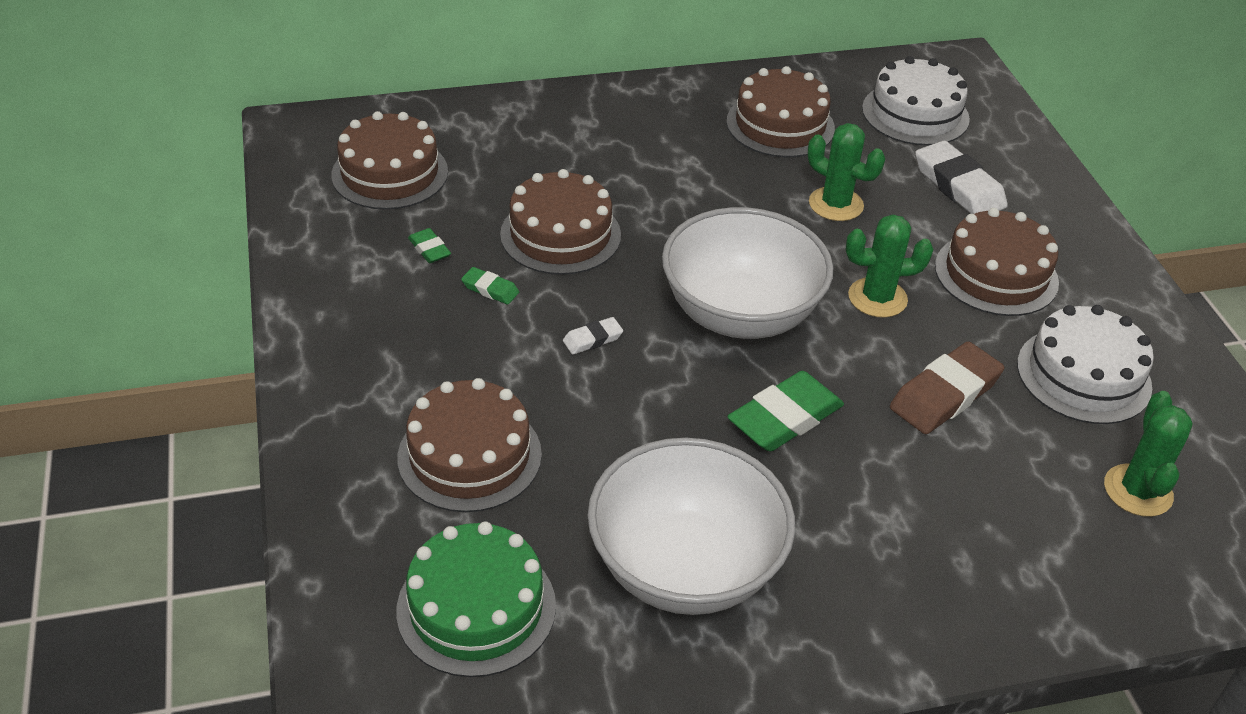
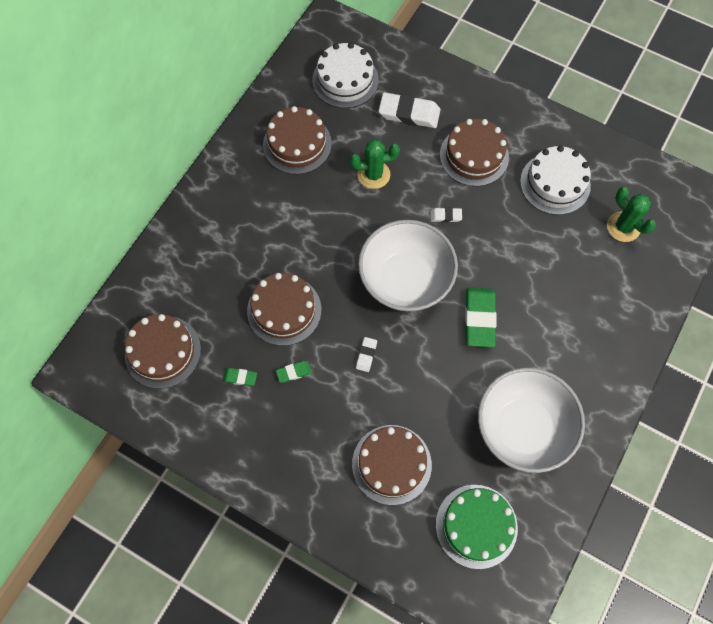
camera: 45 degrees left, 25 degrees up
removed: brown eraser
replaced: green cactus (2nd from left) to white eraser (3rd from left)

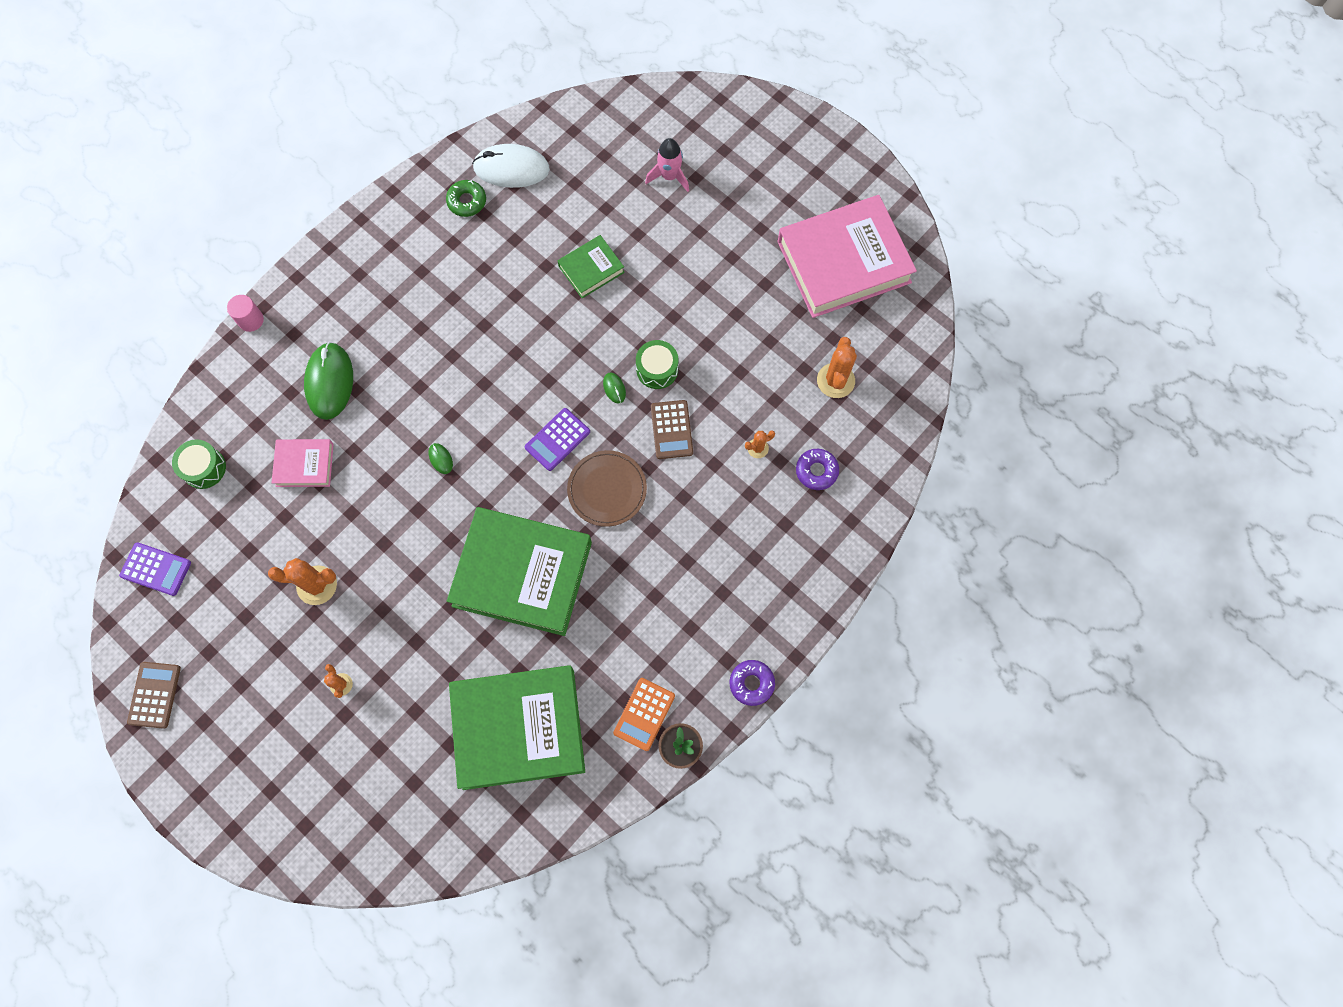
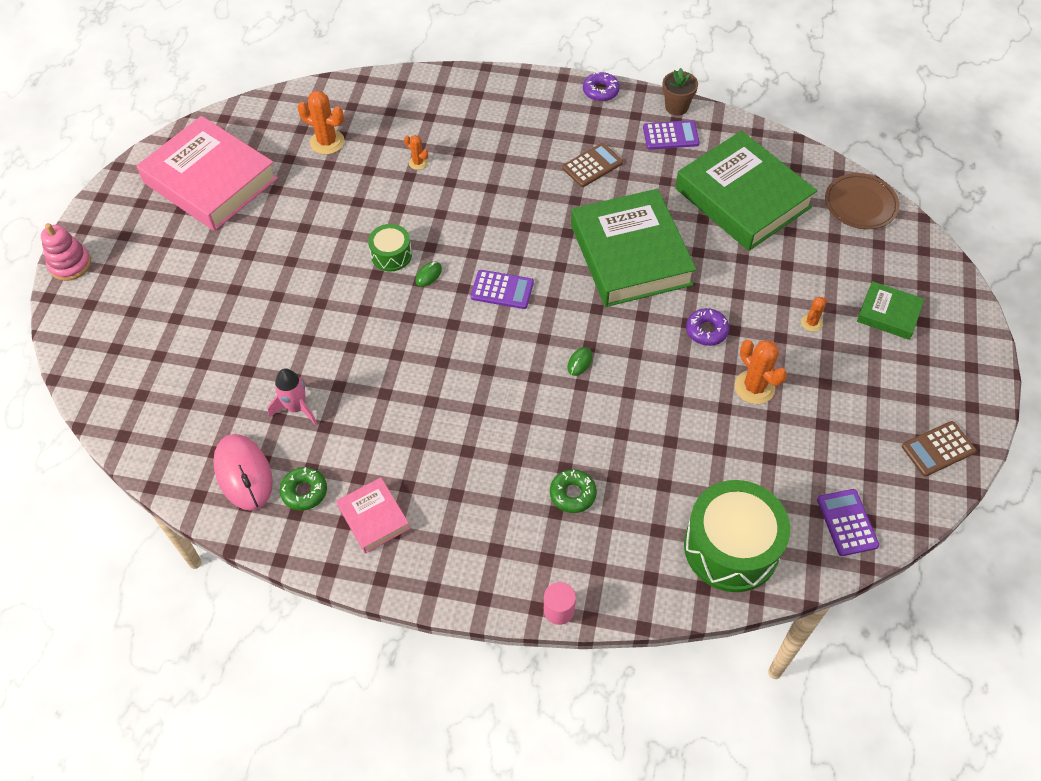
camera: 120 degrees left, 15 degrees down
added: pink stacking toy
moved: pink book (1st from left in the first image) to pink book (2nd from left); green book (3rd from left); brown plate; pink rocket; brown calculator (2nd from left in the first image) to brown calculator (1st from left); purple donut (2nd from left)
replaced: green mouse (1st from left) to green donut (2nd from left)
recoloured: white mouse to pink mouse; orange calculator to purple calculator (2nd from left)
turned: orange cactus (4th from left in the first image) 45 degrees clockwise
resized: green drum (1st from left in the first image) x1.96

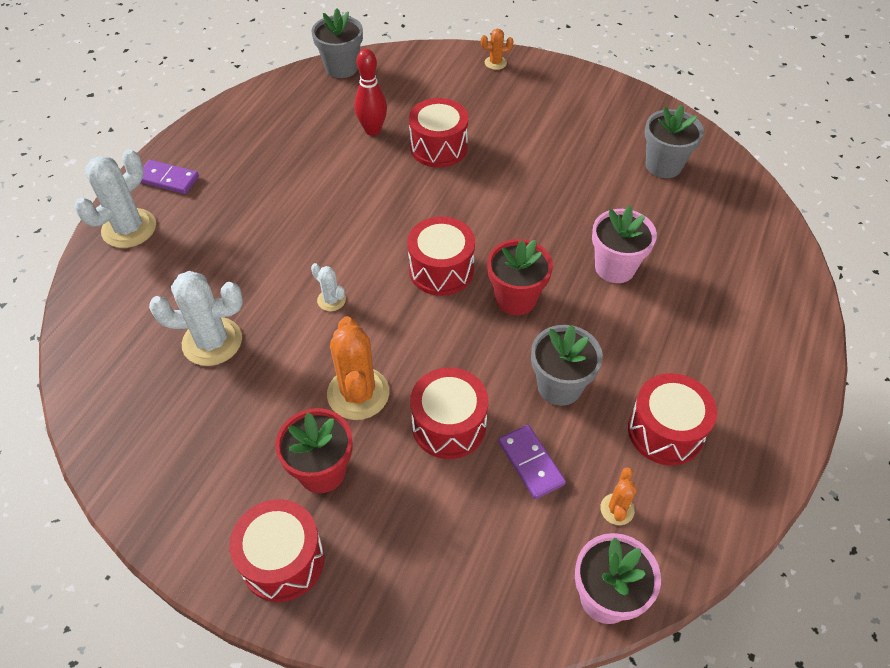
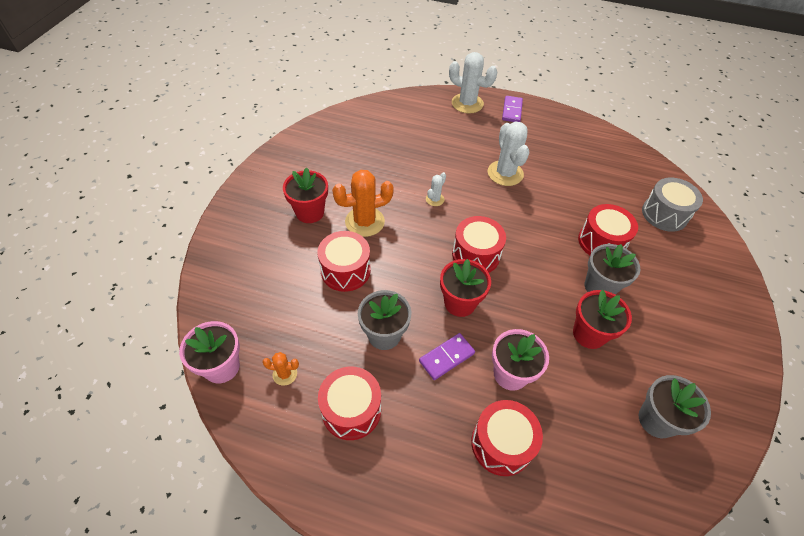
camera: 80 degrees right, 0 degrees up
removed: red bowling pin; orange cactus (2nd from left)
added: red flower pot (3rd from left); grey drum
moved: white cactus (2nd from left in the first image) to white cactus (3rd from left); red drum (1st from left in the first image) to red drum (4th from left); grey flower pot (1st from left in the first image) to grey flower pot (2nd from left); purple domino (2nd from left in the first image) to purple domino (1st from left)

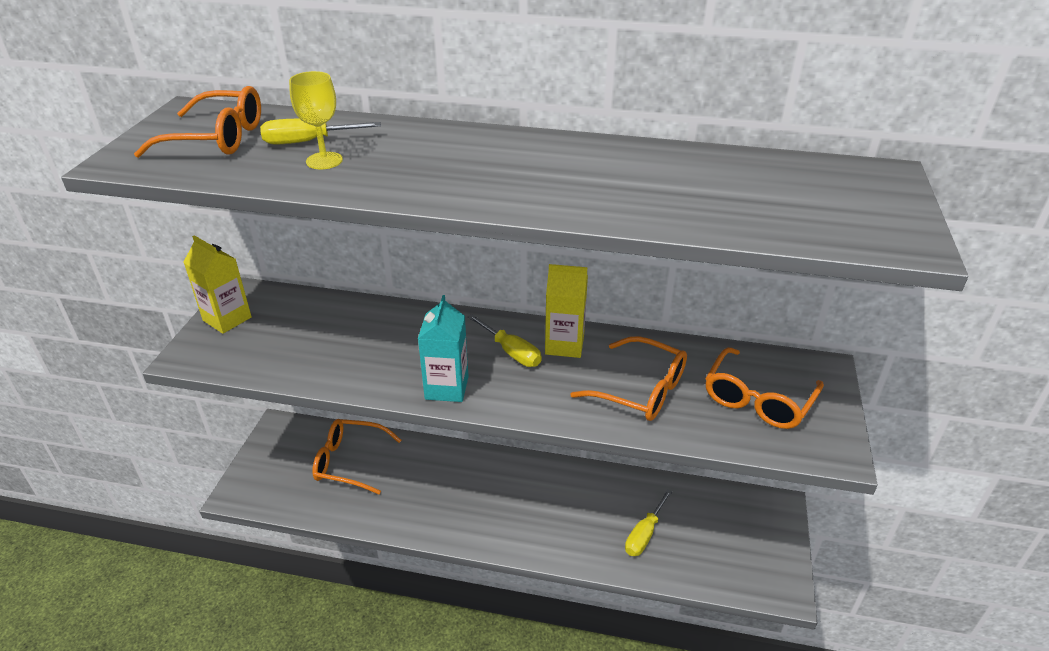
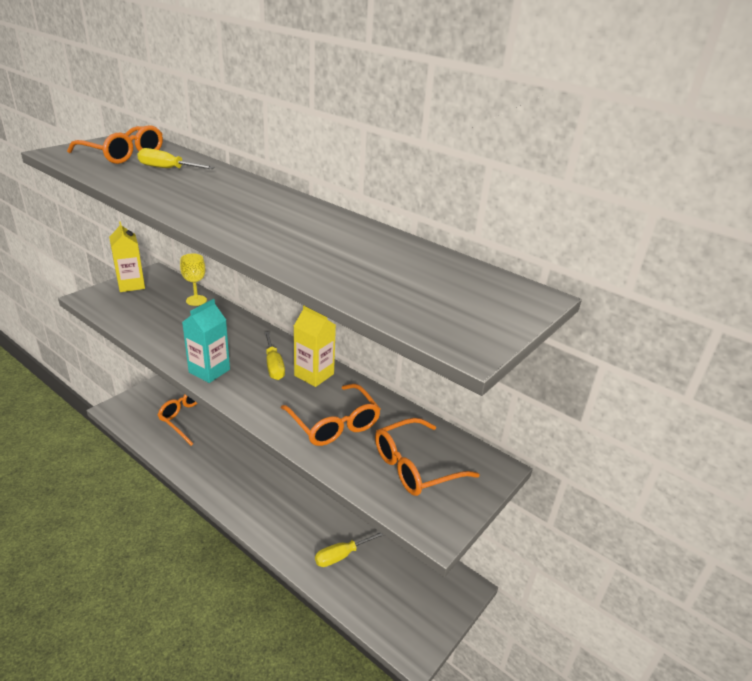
camera: 25 degrees right, 5 degrees down
moved: yellow goblet

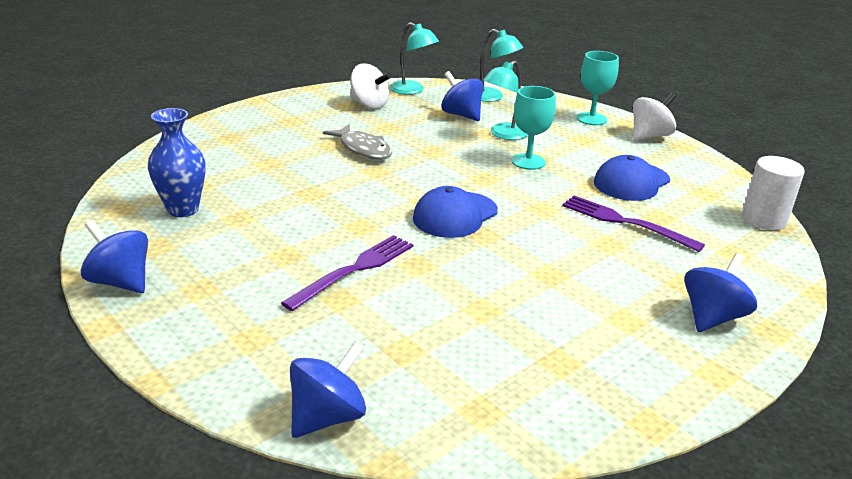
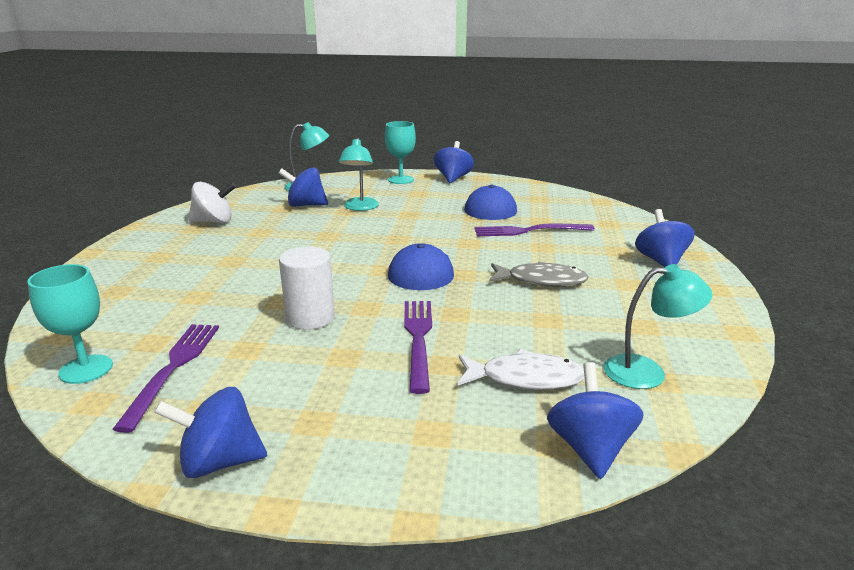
camera: 40 degrees left, 5 degrees down
added: white fish
moved: grey fish; turquoise lamp (1st from left in the first image) to turquoise lamp (3rd from left); turquoise goblet (1st from left); white cylinder
replaced: blue vase to purple fork (1st from left)
recoloured: white spinning top (2nd from left) to blue spinning top (3rd from left)

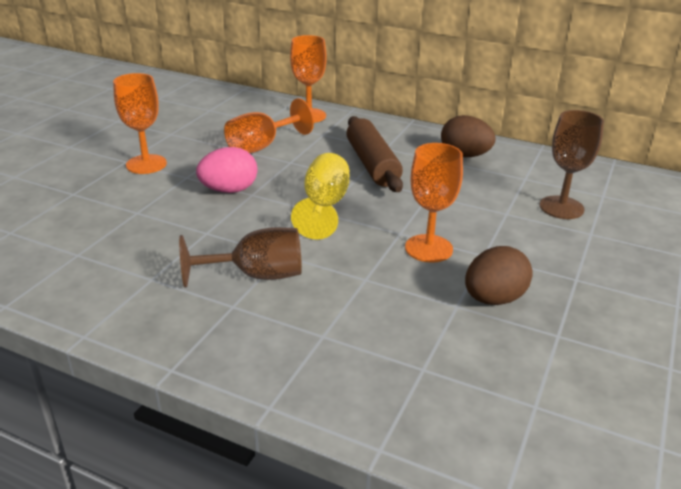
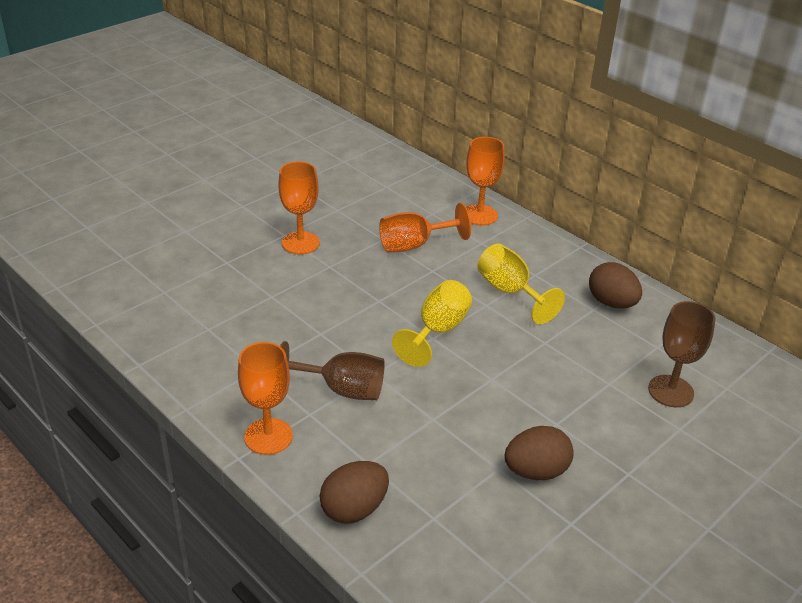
camera: 20 degrees right, 5 degrees up
removed: pink egg
added: brown egg (1st from left)
moved: orange goblet (4th from left in the first image) to orange goblet (1st from left)
replaced: brown rolling pin to yellow goblet (2nd from left)

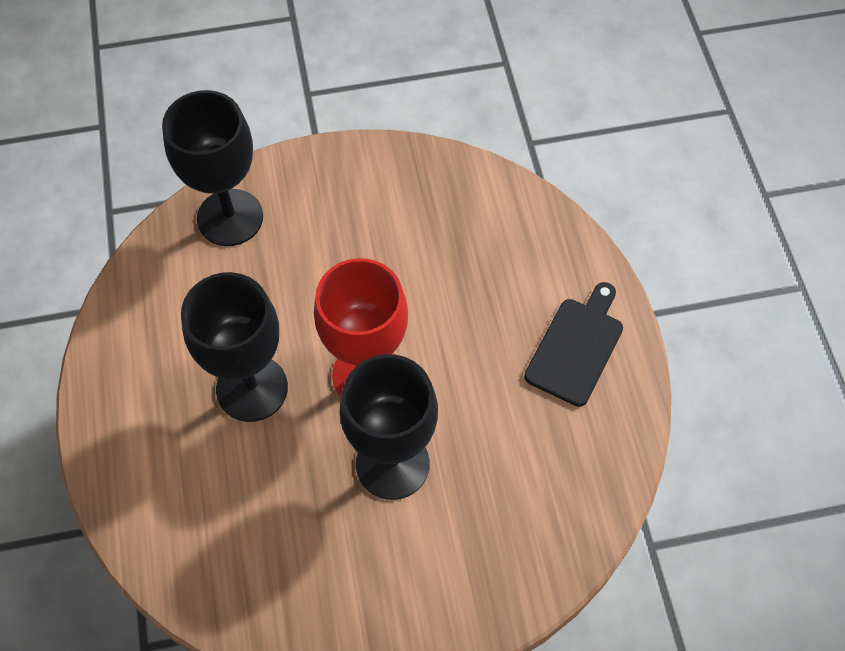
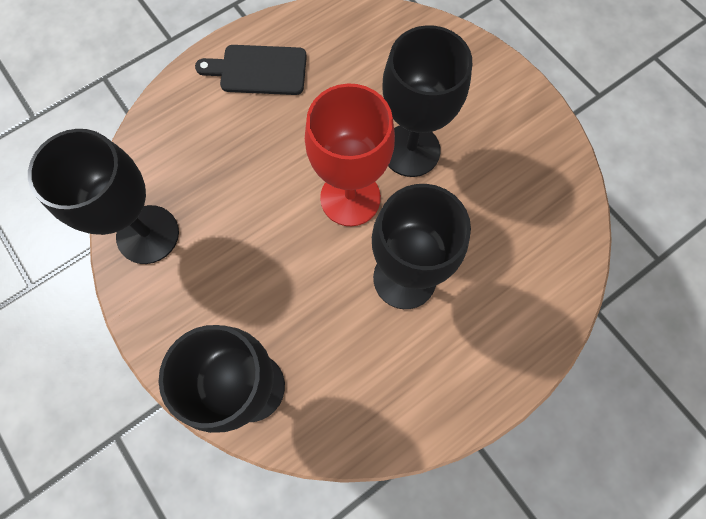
camera: 115 degrees left, 10 degrees up
added: black goblet (1st from left)

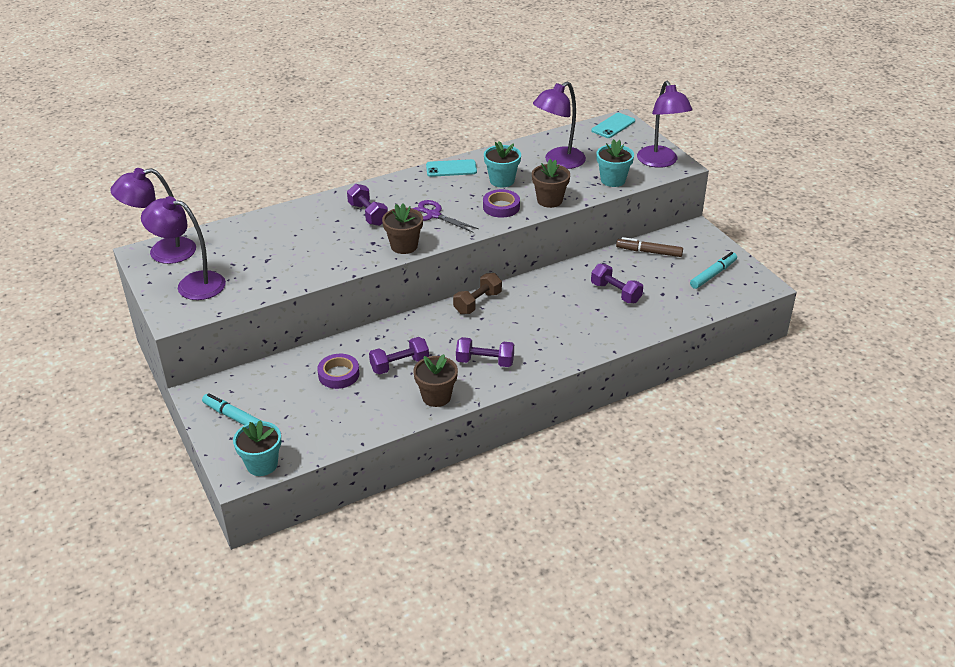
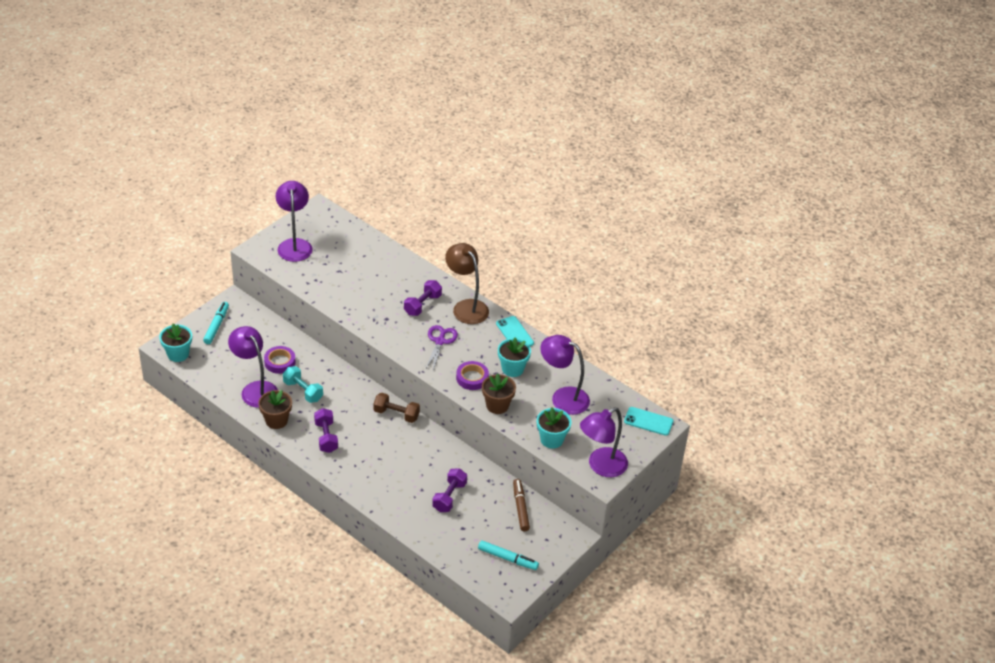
camera: 65 degrees right, 5 degrees up
removed: brown flower pot (1st from left)
added: brown lamp
moved: purple lamp (1st from left)
recoloured: purple dumbbell (2nd from left) to turquoise dumbbell

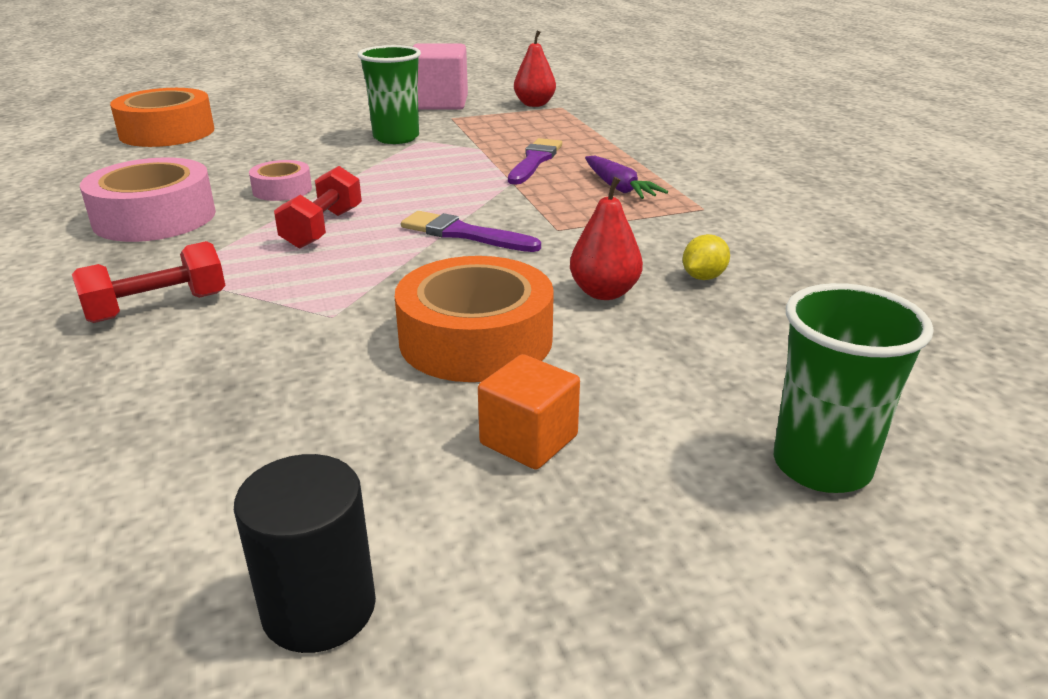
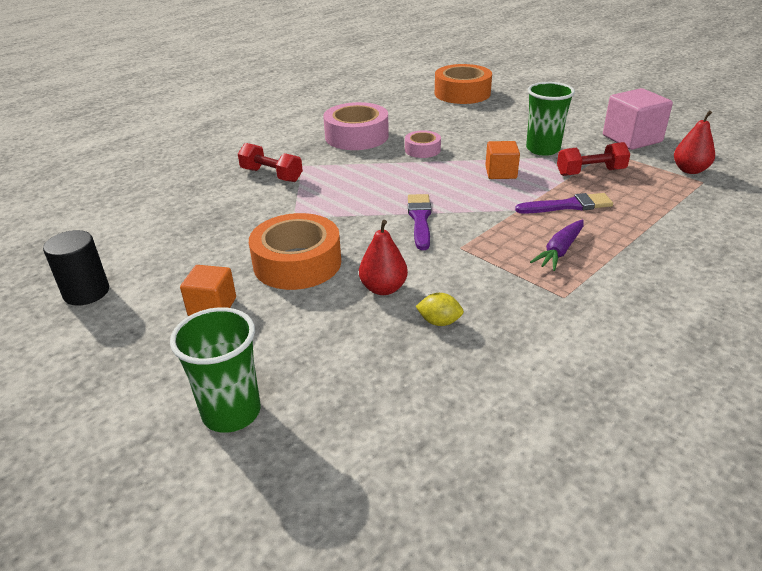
camera: 65 degrees right, 5 degrees up
added: orange cube (2nd from left)
moved: red dumbbell (2nd from left)

